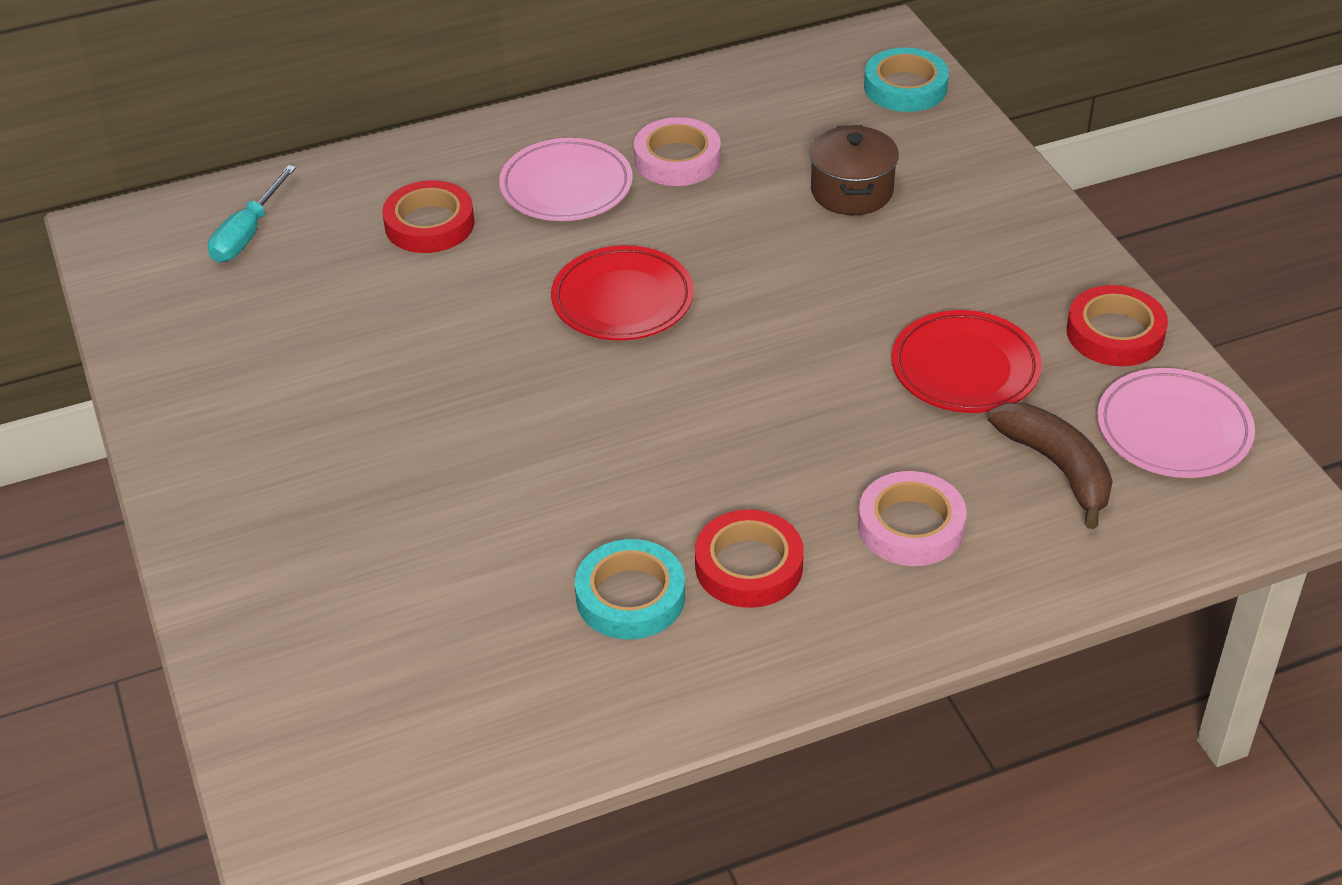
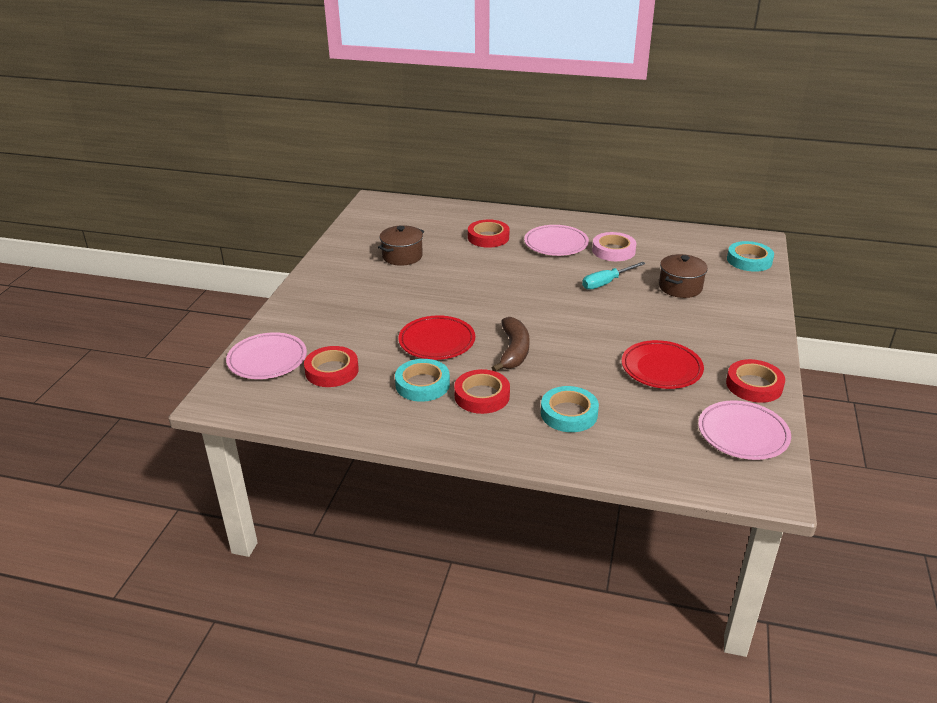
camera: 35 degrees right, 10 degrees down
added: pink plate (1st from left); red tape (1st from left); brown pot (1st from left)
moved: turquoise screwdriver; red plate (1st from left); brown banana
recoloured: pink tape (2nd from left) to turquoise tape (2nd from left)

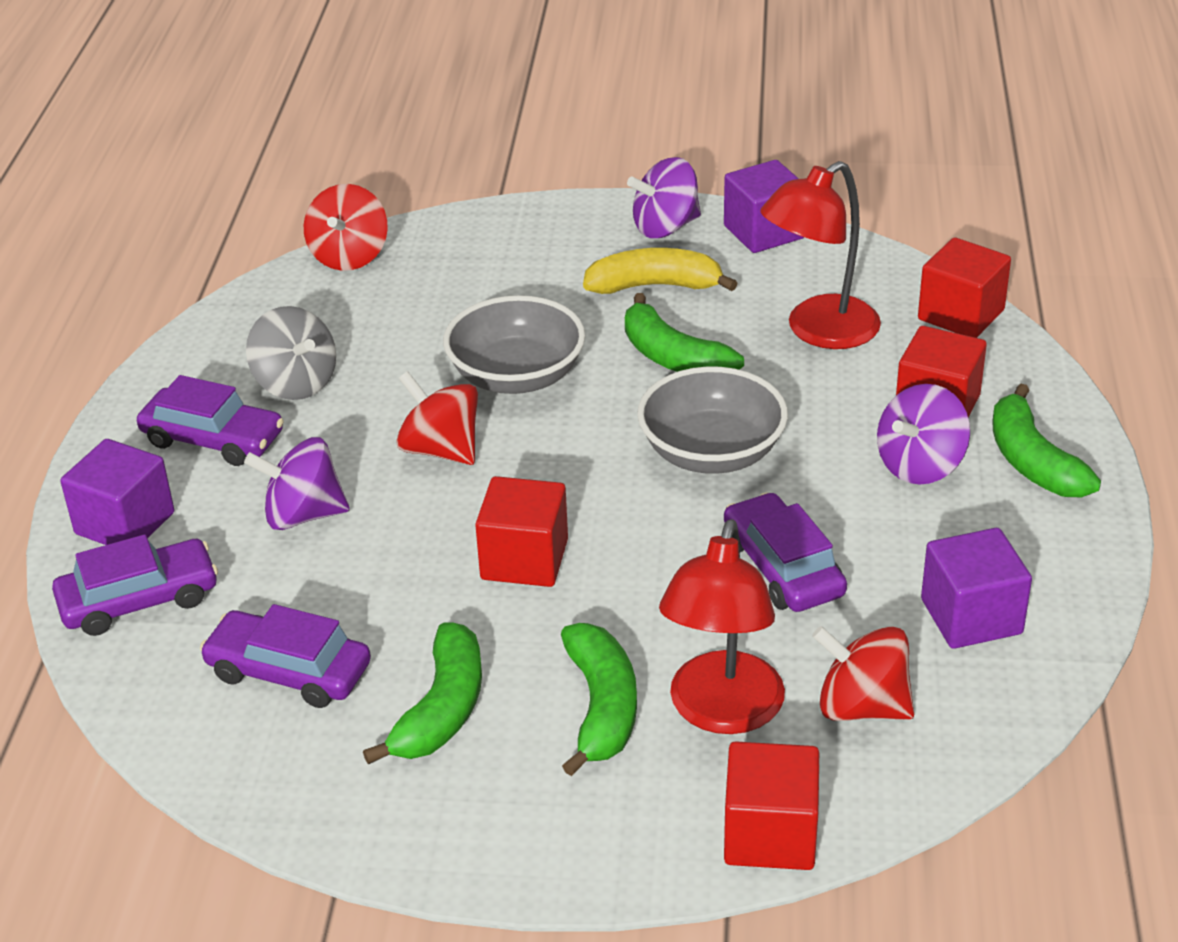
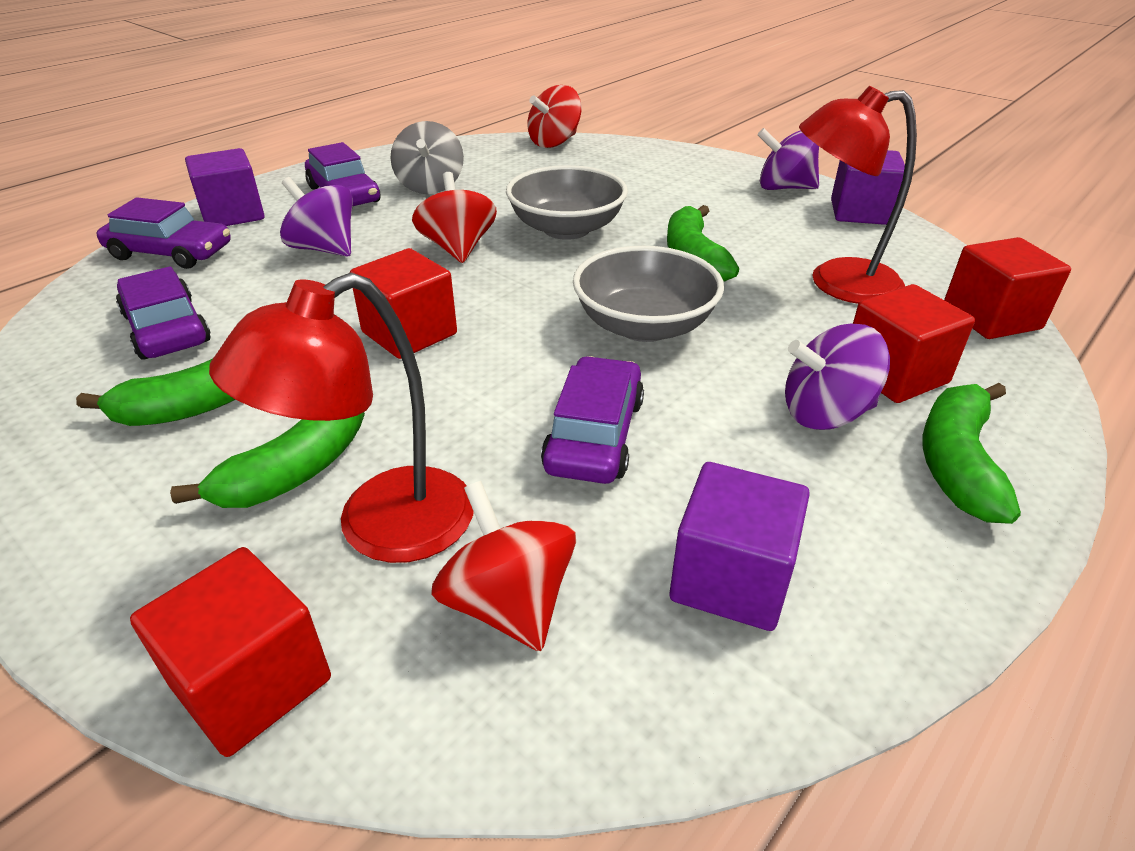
camera: 35 degrees right, 0 degrees up
removed: yellow banana

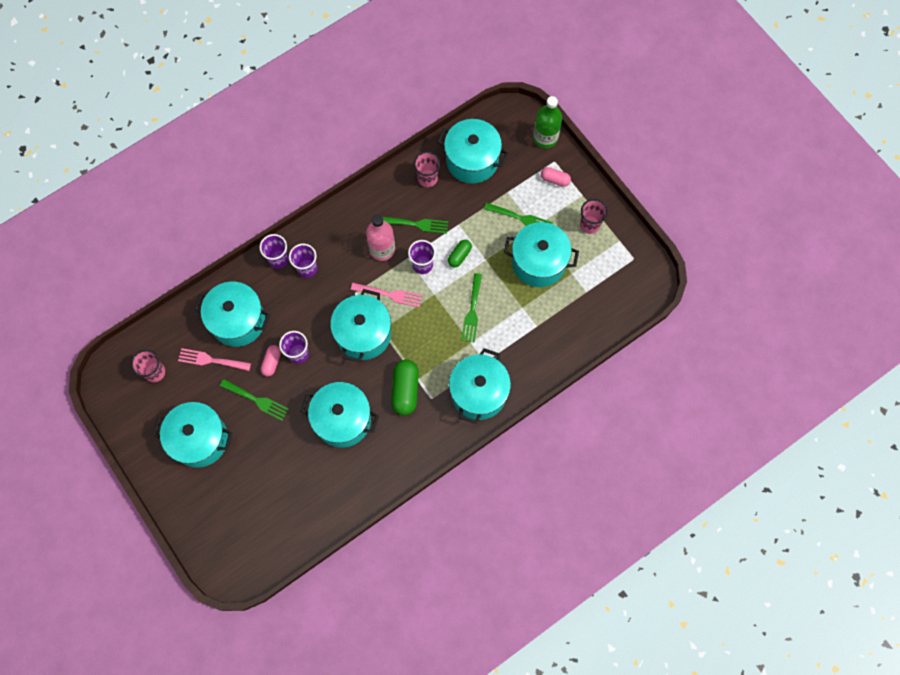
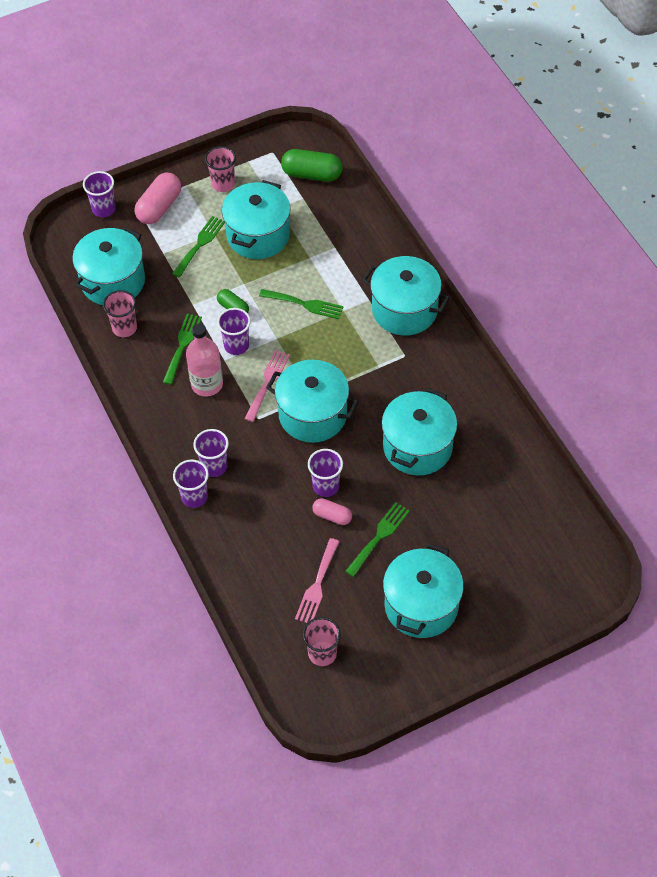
camera: 80 degrees left, 15 degrees down
removed: turquoise pot (2nd from left)
moved: green capsule (1st from left in the first image) to green capsule (2nd from left)
replaced: green bottle to purple cup (1st from left)
resized: pink capsule (2nd from left in the first image) x1.71

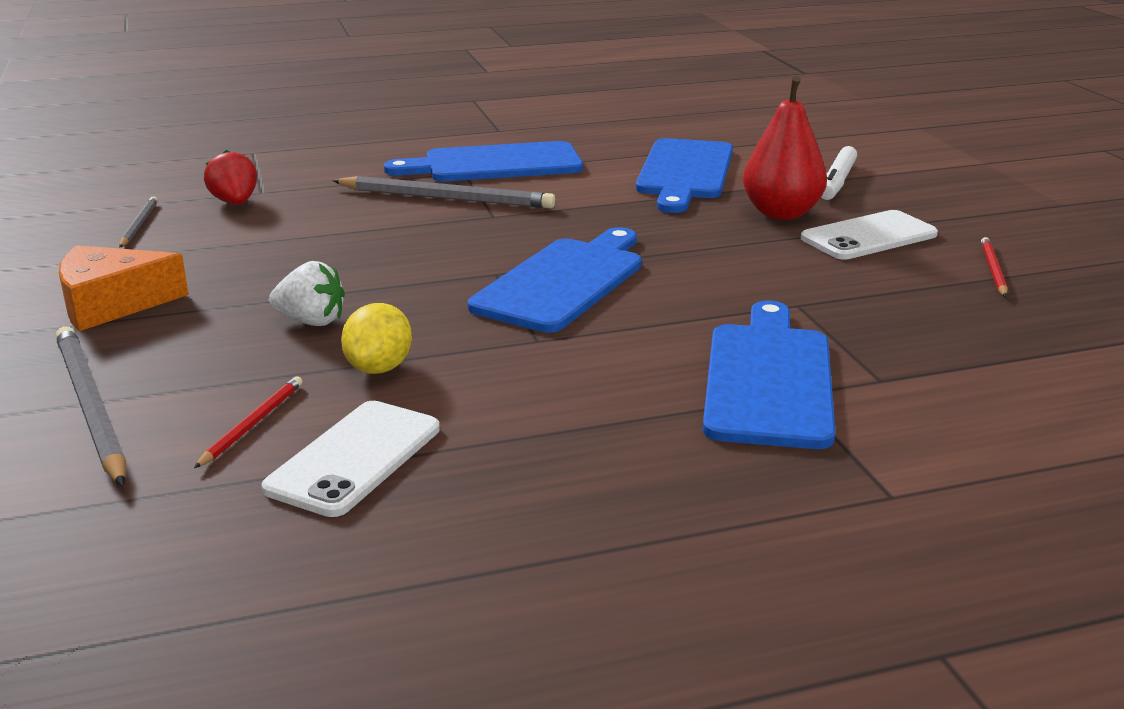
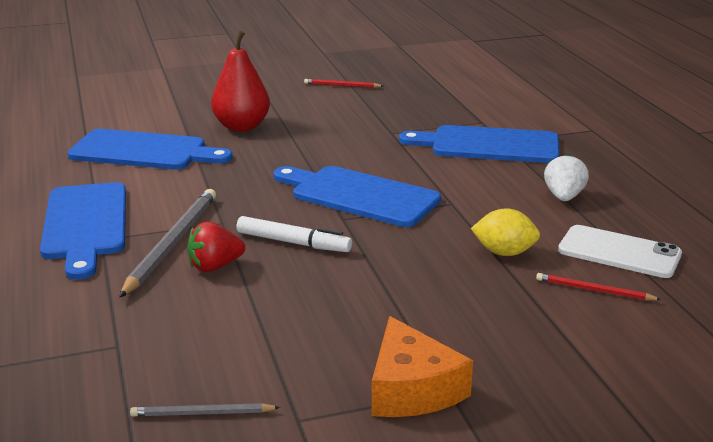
camera: 90 degrees left, 0 degrees up
removed: grey pencil (1st from left); white phone (2nd from left)
moved: red strawberry; white strawberry; white marker

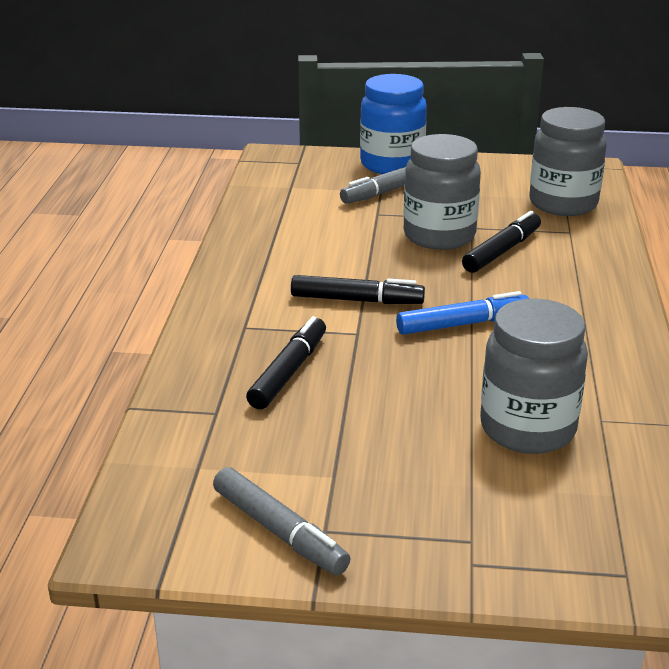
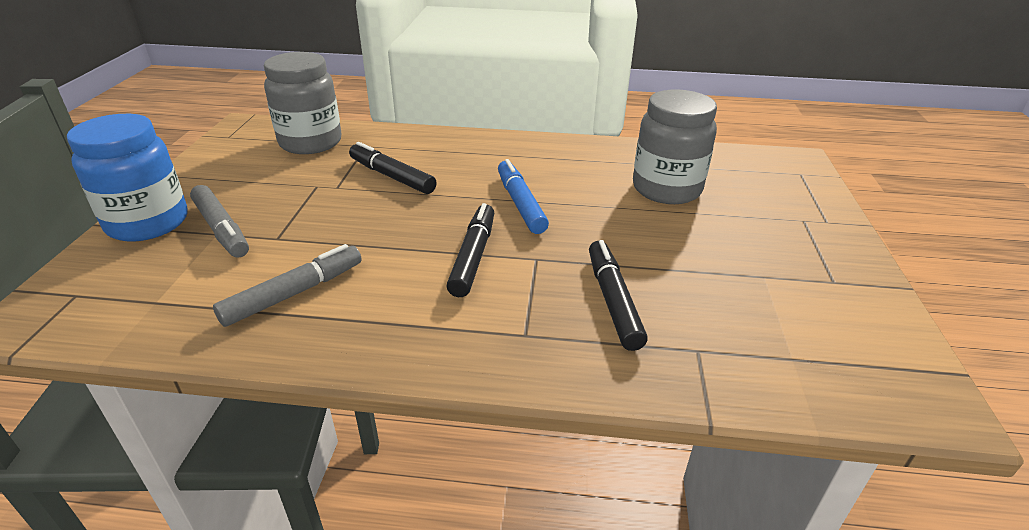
camera: 90 degrees left, 5 degrees up
removed: grey jar (1st from left)
moved: grey marker (1st from left in the first image) to grey marker (2nd from left)
turned: black marker (1st from left in the first image) 60 degrees clockwise

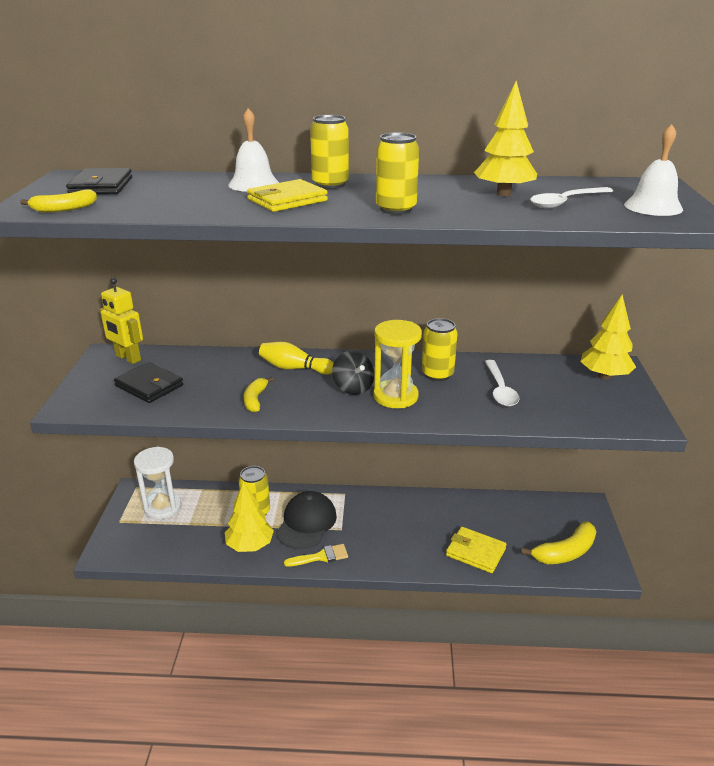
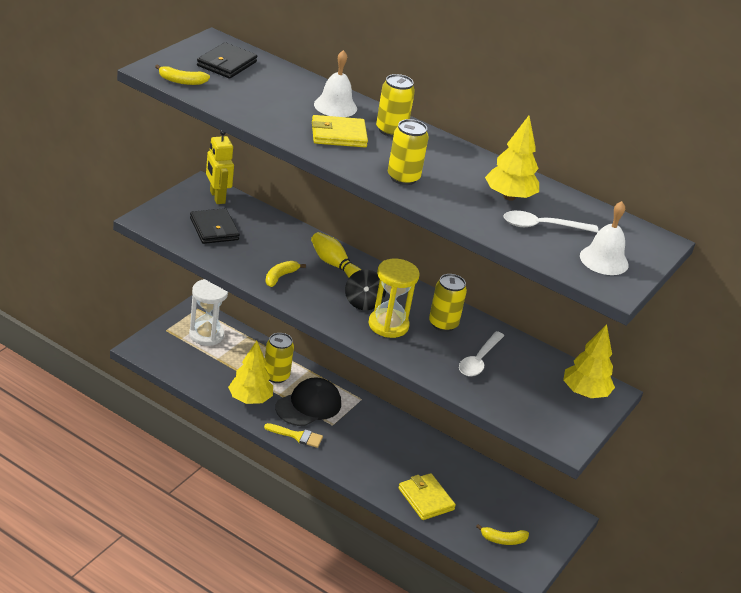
camera: 25 degrees right, 5 degrees up
resized: yellow banana (3rd from left) x0.60

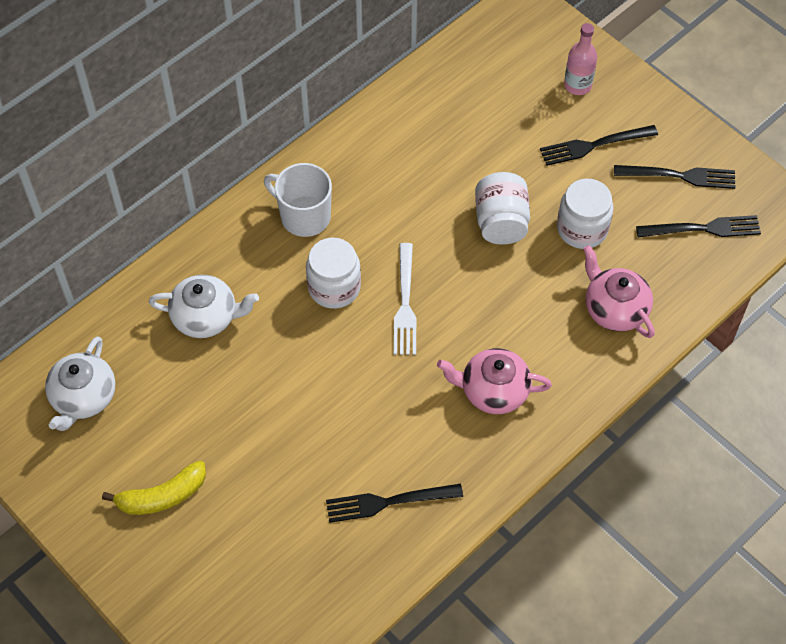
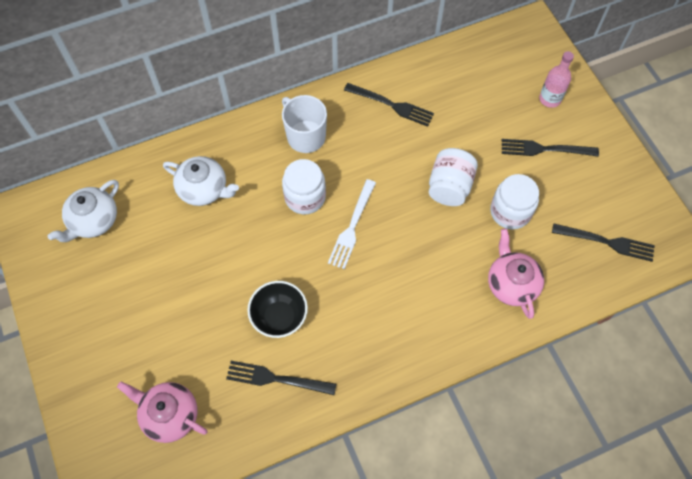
camera: 20 degrees right, 5 degrees up
removed: yellow banana
added: black bowl
moved: pink teapot (1st from left); black fork (3rd from left in the first image) to black fork (2nd from left)

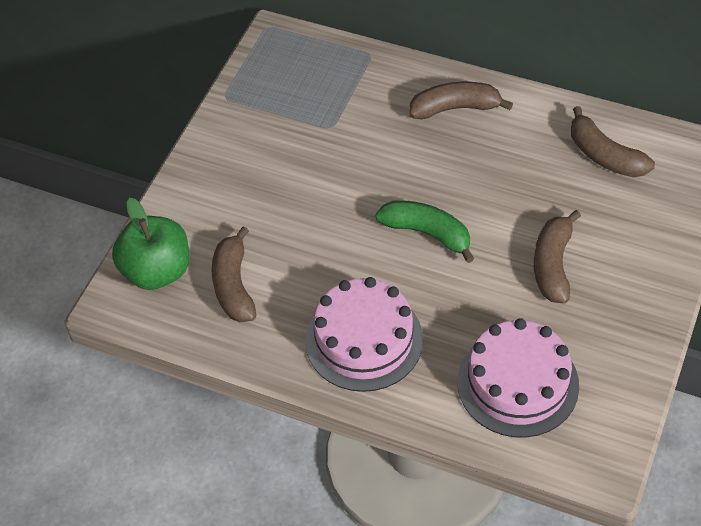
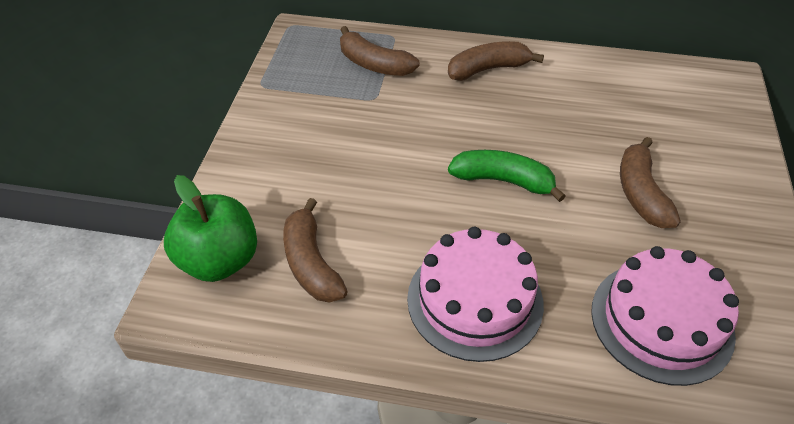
camera: 15 degrees left, 5 degrees down
moved: brown banana (4th from left in the first image) to brown banana (2nd from left)

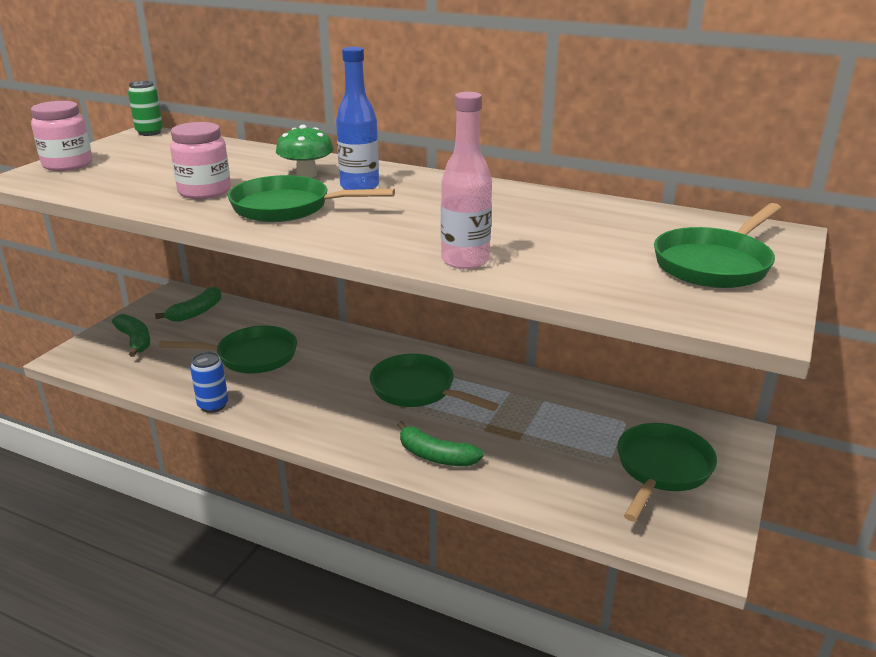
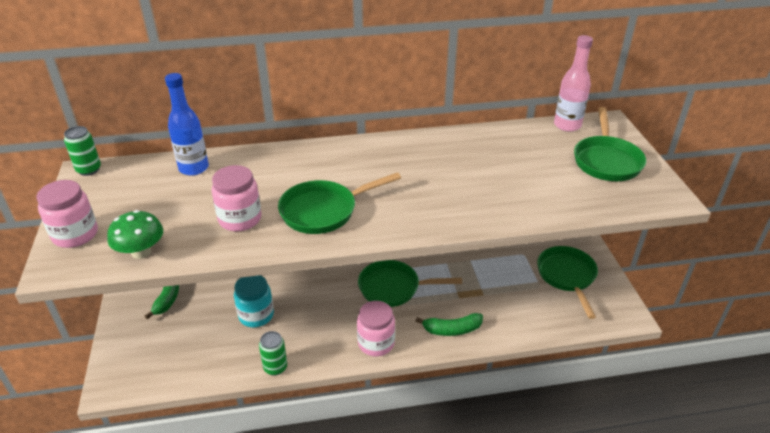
camera: 35 degrees left, 10 degrees up
removed: green banana (1st from left)
added: pink jar (3rd from left)
moved: green mushroom; blue bottle; pink bottle
replaced: green pan (1st from left) to turquoise jar
recoloured: blue can to green can (2nd from left)

